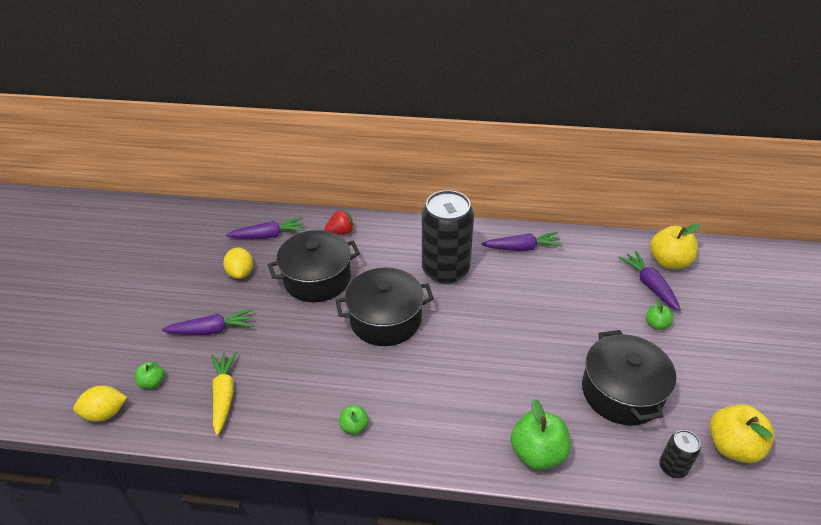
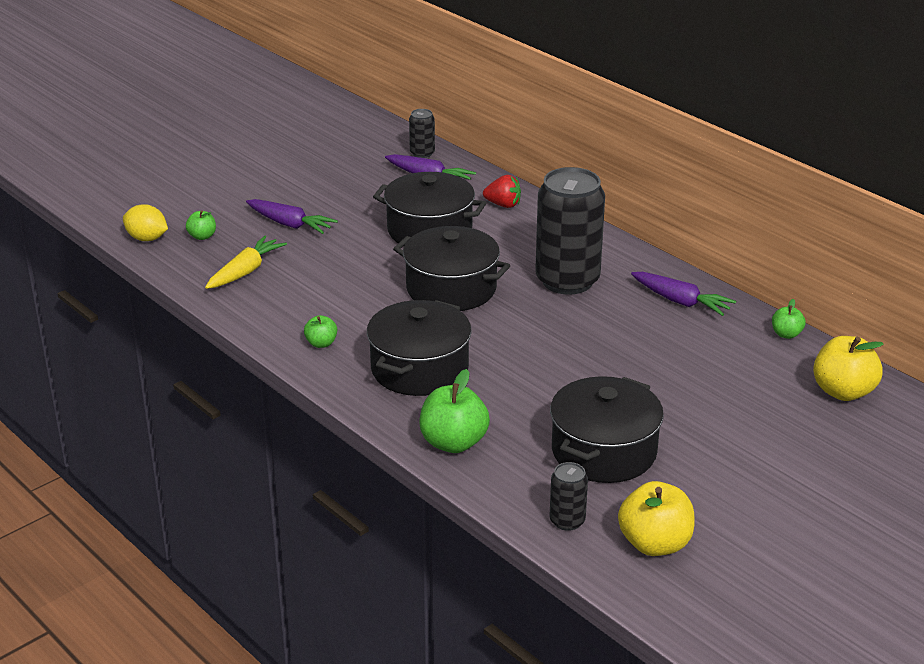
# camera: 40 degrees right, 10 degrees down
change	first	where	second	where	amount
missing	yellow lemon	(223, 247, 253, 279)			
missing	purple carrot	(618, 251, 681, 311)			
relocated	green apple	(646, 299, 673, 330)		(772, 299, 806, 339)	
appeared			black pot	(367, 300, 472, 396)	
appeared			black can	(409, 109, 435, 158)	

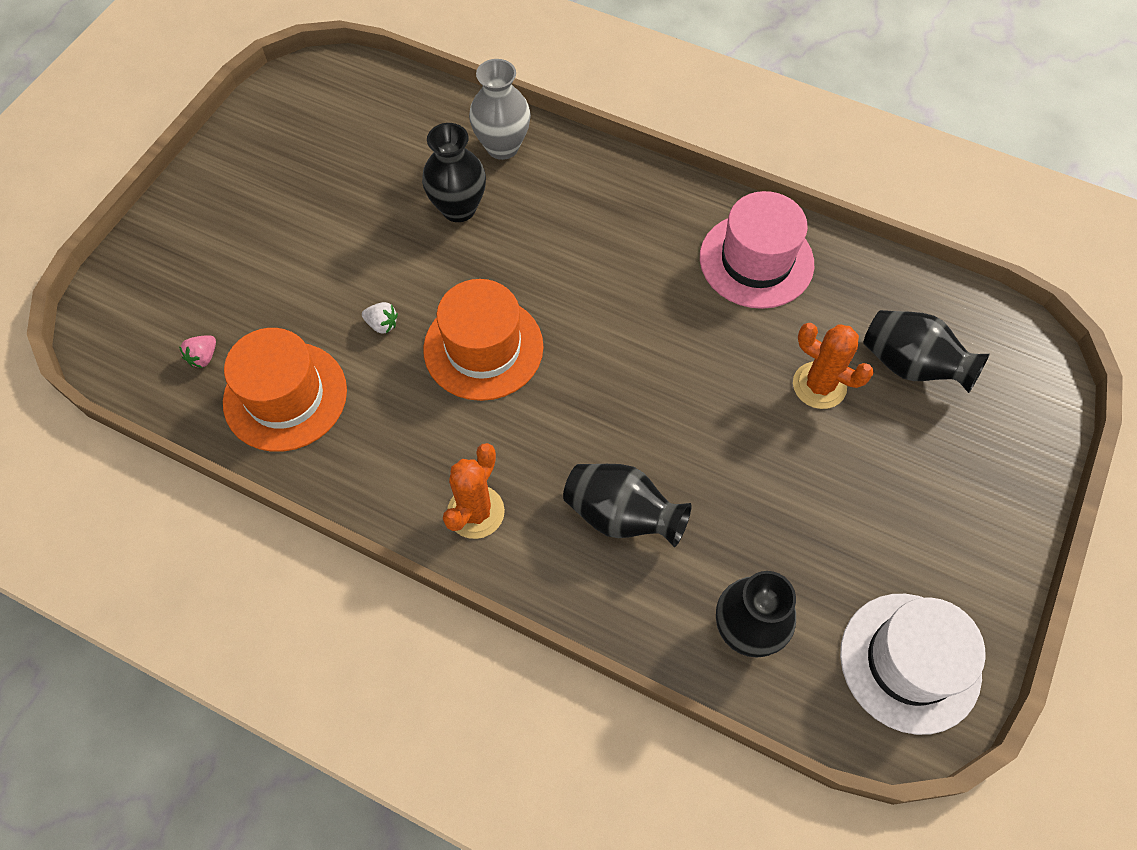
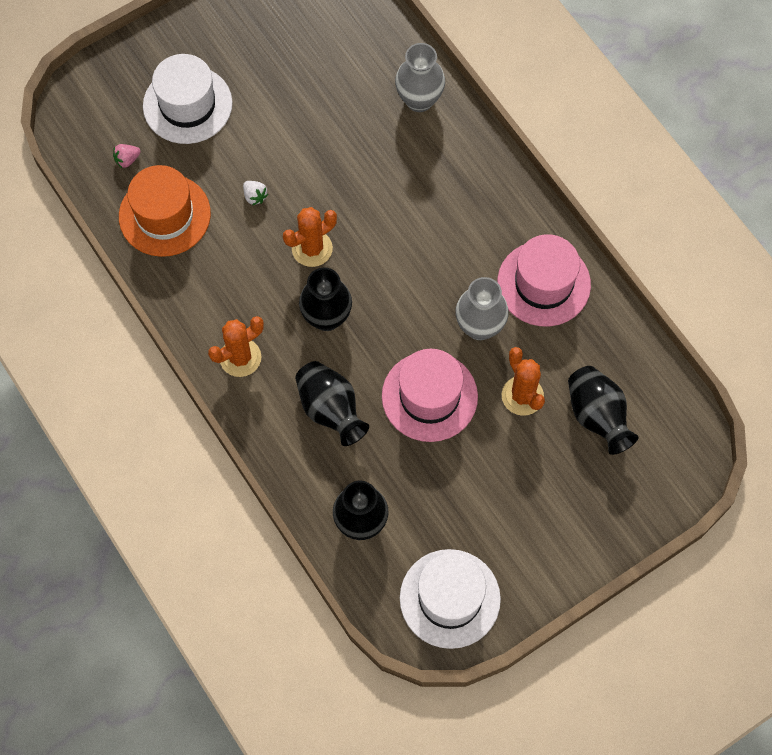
# camera: 30 degrees right, 5 degrees up
change	first	where	second	where	amount
relocated	black vase	(422, 123, 486, 222)		(299, 268, 352, 331)	
exchanged	orange hat	(423, 279, 543, 401)	orange cactus	(283, 207, 337, 267)	
appeared			white hat	(143, 54, 232, 144)	
appeared			pink hat	(382, 349, 478, 442)	
appeared			grey vase	(455, 277, 509, 340)	

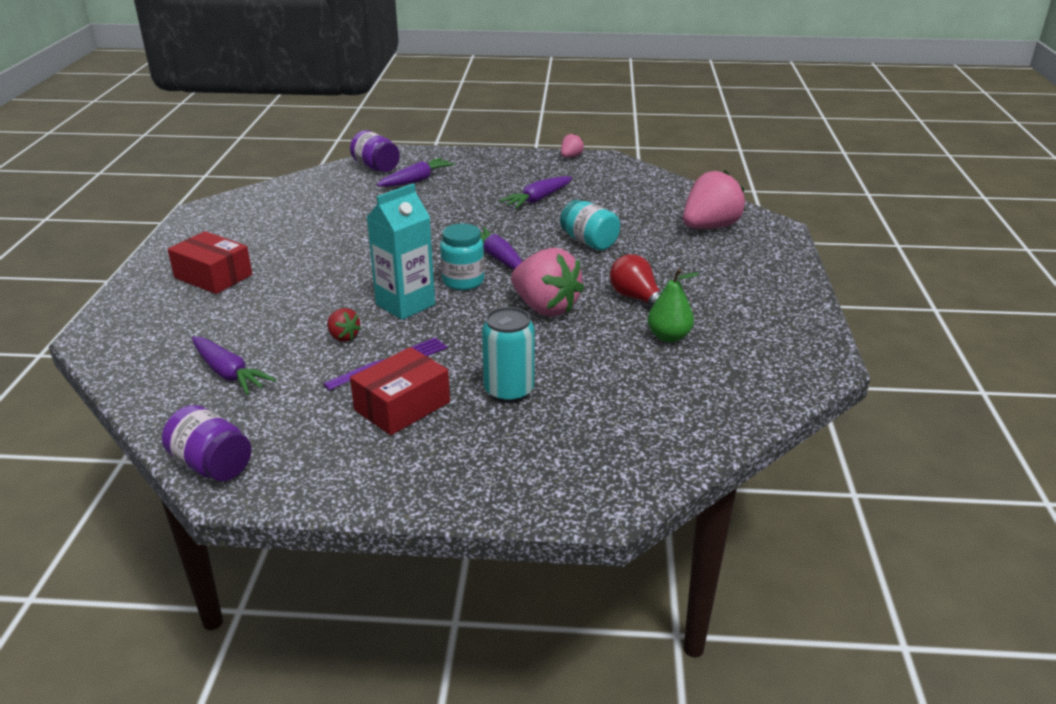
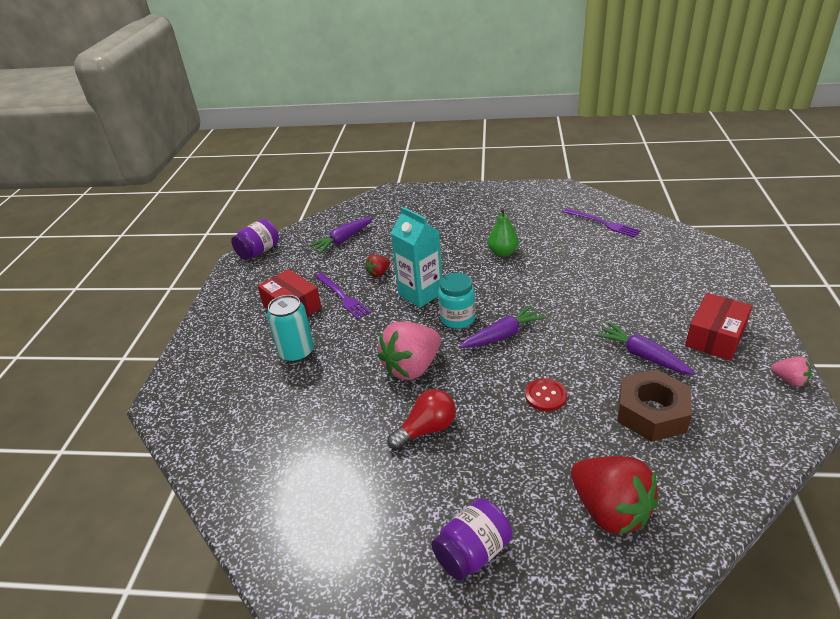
# camera: 95 degrees right, 5 degrees up
change	first	where	second	where	amount
relocated	red box	(167, 231, 252, 294)		(685, 293, 752, 361)	
relocated	purple jar	(350, 130, 400, 172)		(431, 498, 512, 581)	
missing	purple carrot	(376, 158, 455, 187)			
exchanged	turquoise jar	(560, 200, 620, 250)	red button	(525, 378, 567, 412)	
relocated	green pear	(647, 269, 699, 343)		(488, 208, 519, 257)	
colour	pink strawberry	(683, 171, 745, 229)	red strawberry	(571, 456, 658, 535)	
appeared			purple fork	(563, 208, 641, 237)	
appeared			brown nut	(617, 369, 692, 442)	

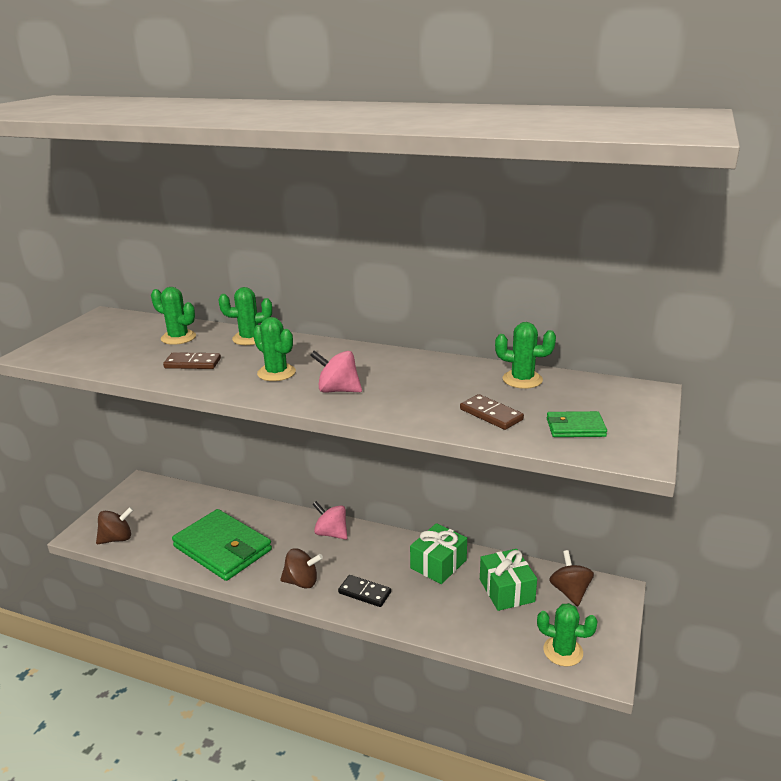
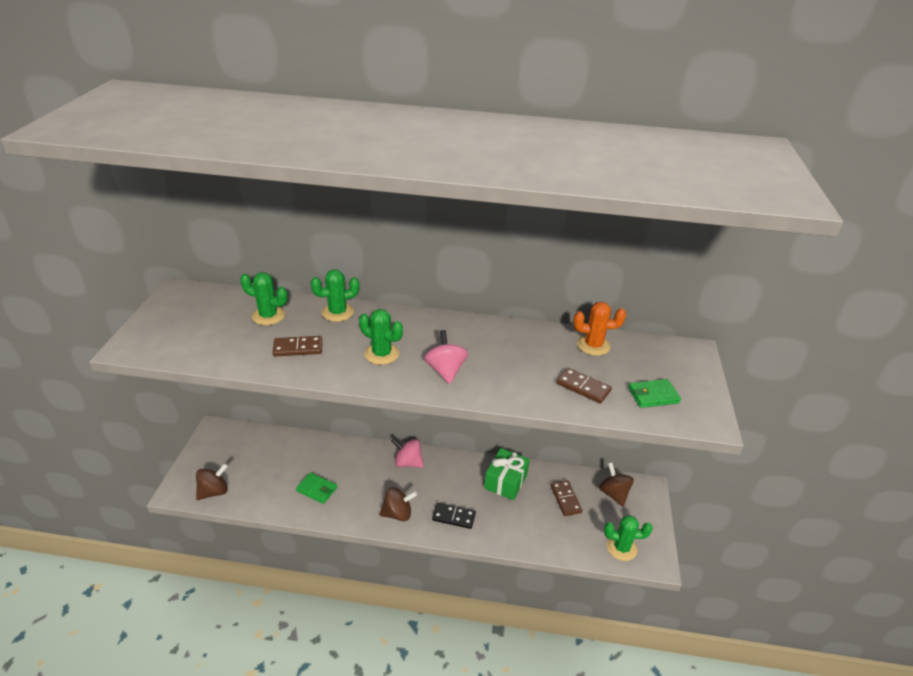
# camera: 15 degrees left, 10 degrees up
change	first	where	second	where	amount
size	green wallet	(172, 509, 272, 581)		(296, 472, 337, 504)	x0.45
spun	pink spinning top	(310, 350, 362, 393)		(424, 330, 468, 384)	75 degrees clockwise
exchanged	green gift	(480, 549, 537, 611)	brown domino	(551, 480, 582, 516)	
colour	green cactus	(495, 322, 556, 389)	orange cactus	(573, 302, 626, 356)	

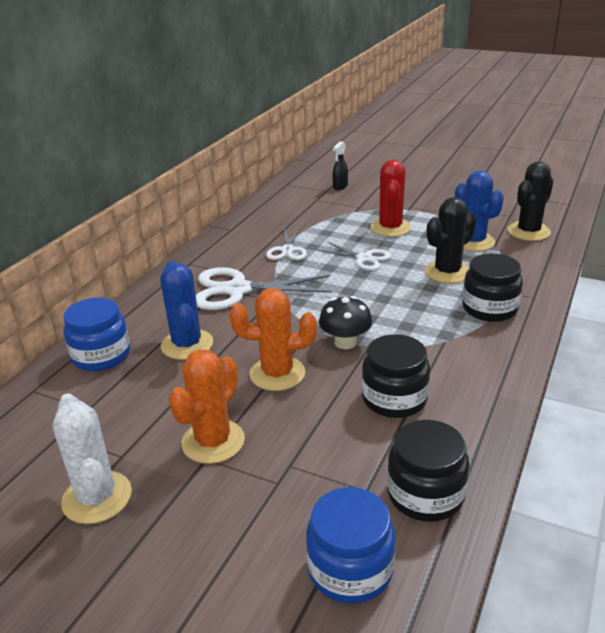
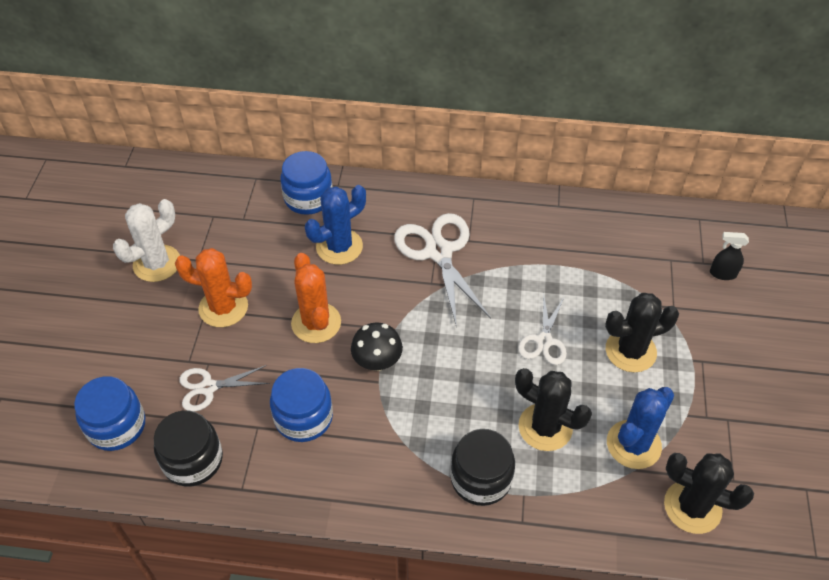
# camera: 70 degrees right, 20 degrees up
change	first	where	second	where	amount
relocated	white scissors	(266, 227, 307, 260)		(179, 365, 270, 412)	
colour	black jar	(362, 334, 430, 418)	blue jar	(270, 368, 333, 442)	
colour	red cactus	(370, 160, 411, 237)	black cactus	(605, 293, 679, 372)	

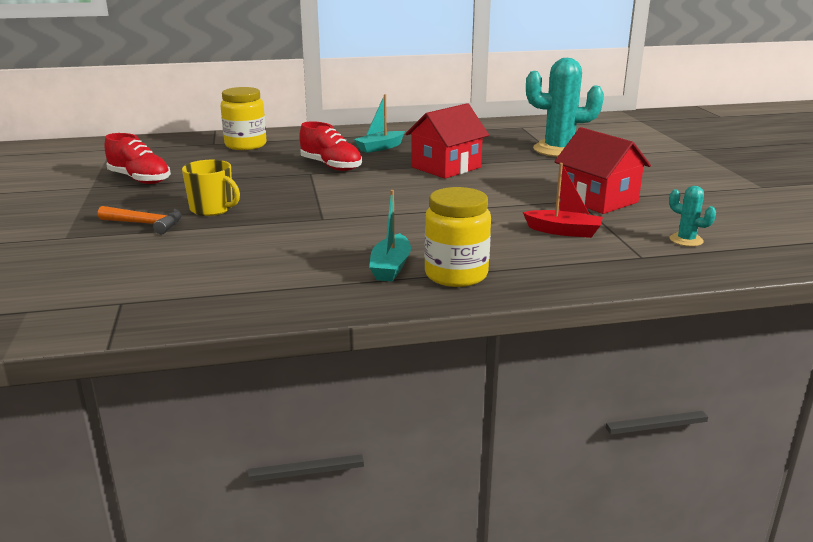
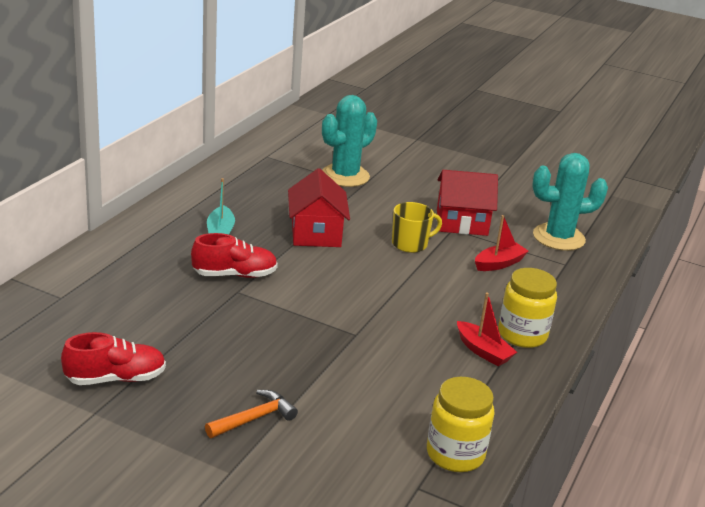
# camera: 55 degrees left, 5 degrees up
change	first	where	second	where	amount
relocated	yellow mug	(182, 160, 240, 216)		(392, 202, 442, 253)	
relocated	yellow jar	(221, 87, 267, 150)		(427, 377, 495, 472)	
colour	turquoise boat	(369, 190, 411, 282)	red boat	(457, 292, 517, 366)	
size	turquoise cactus	(669, 186, 716, 246)		(532, 153, 608, 251)	x2.16

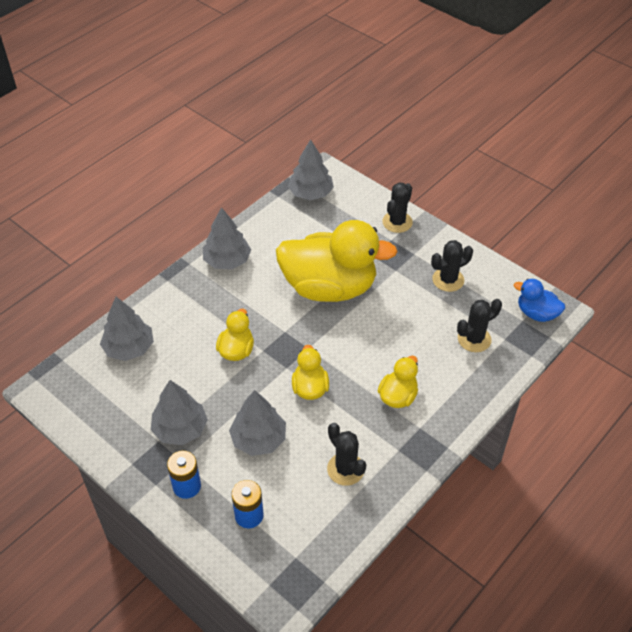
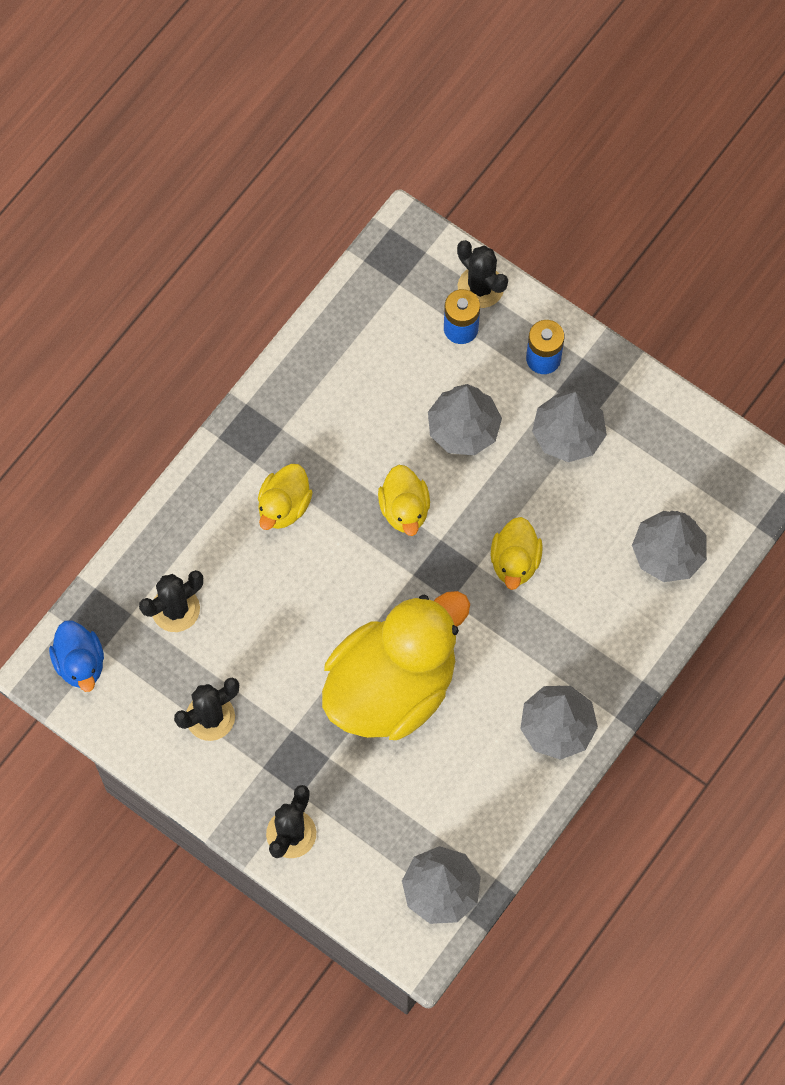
# camera: 175 degrees right, 20 degrees up
change	first	where	second	where	amount
spun	yellow duck	(276, 220, 398, 302)		(322, 591, 470, 740)	135 degrees clockwise
relocated	black cactus	(327, 423, 366, 486)		(457, 240, 508, 308)	
spun	blue duck	(514, 279, 565, 322)		(49, 621, 104, 692)	45 degrees clockwise

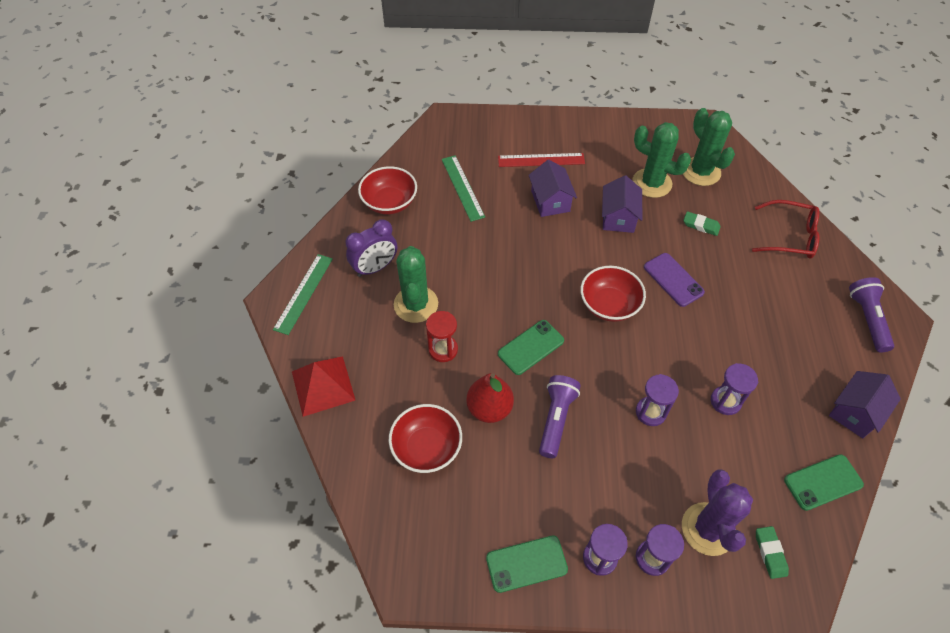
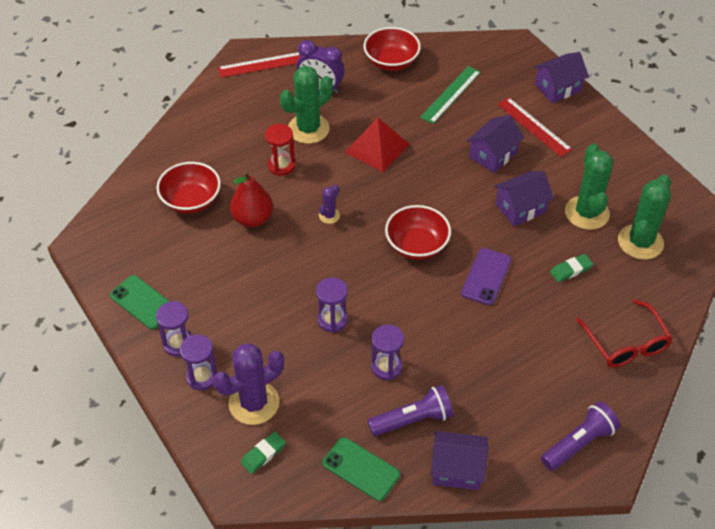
# camera: 55 degrees right, 5 degrees down
change	first	where	second	where	amount
colour	green ruler	(273, 254, 333, 335)	red ruler	(218, 52, 301, 78)	
relocated	red pyramid	(292, 356, 356, 417)		(345, 118, 410, 172)	
exchanged	green phone	(498, 320, 564, 375)	purple cactus	(319, 185, 340, 224)	
relocated	purple flashlight	(539, 375, 581, 458)		(368, 385, 453, 436)	
spun	green eraser	(683, 211, 721, 236)		(550, 254, 593, 282)	75 degrees clockwise
appeared			purple house	(534, 52, 589, 103)	

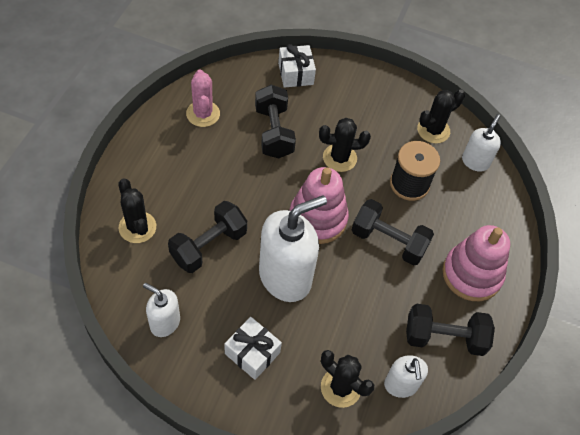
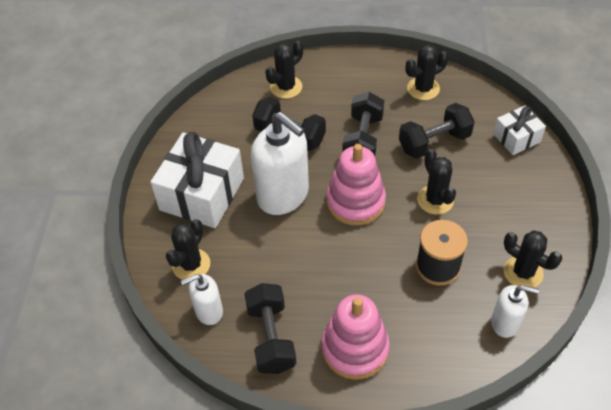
# camera: 80 degrees right, 5 degrees down
change	first	where	second	where	amount
missing	white soap dispenser	(143, 283, 180, 337)			
colour	pink cactus	(186, 70, 220, 127)	black cactus	(406, 45, 448, 100)	
size	white gift	(225, 317, 282, 380)		(150, 132, 244, 228)	x1.85
relocated	black dumbbell	(352, 199, 434, 266)		(342, 92, 384, 156)	

